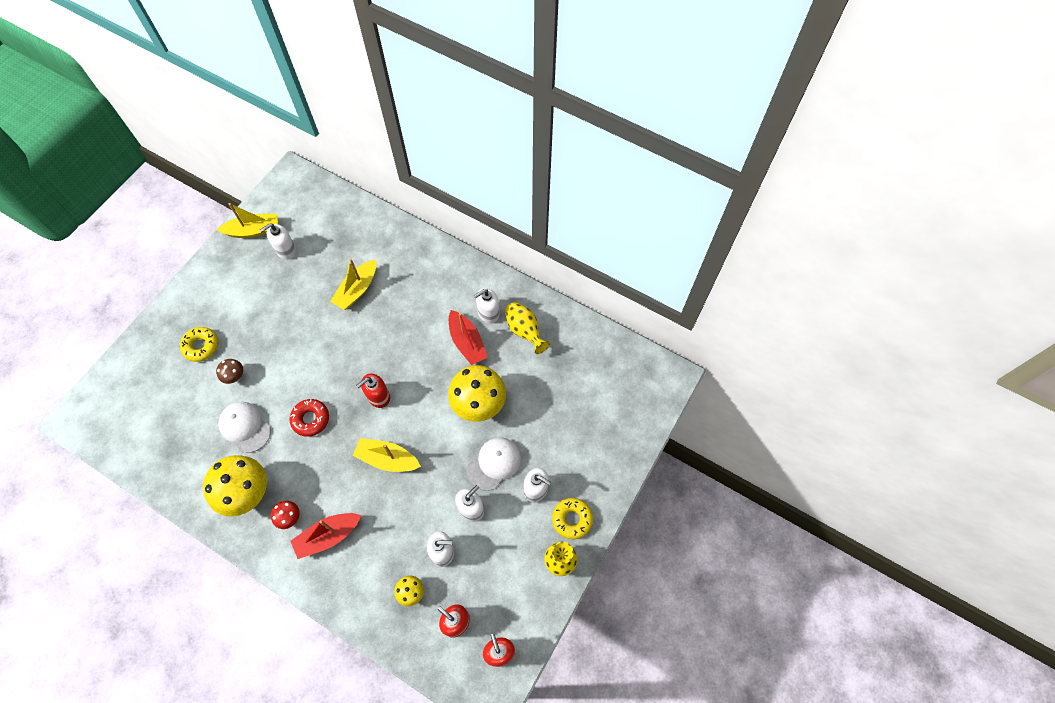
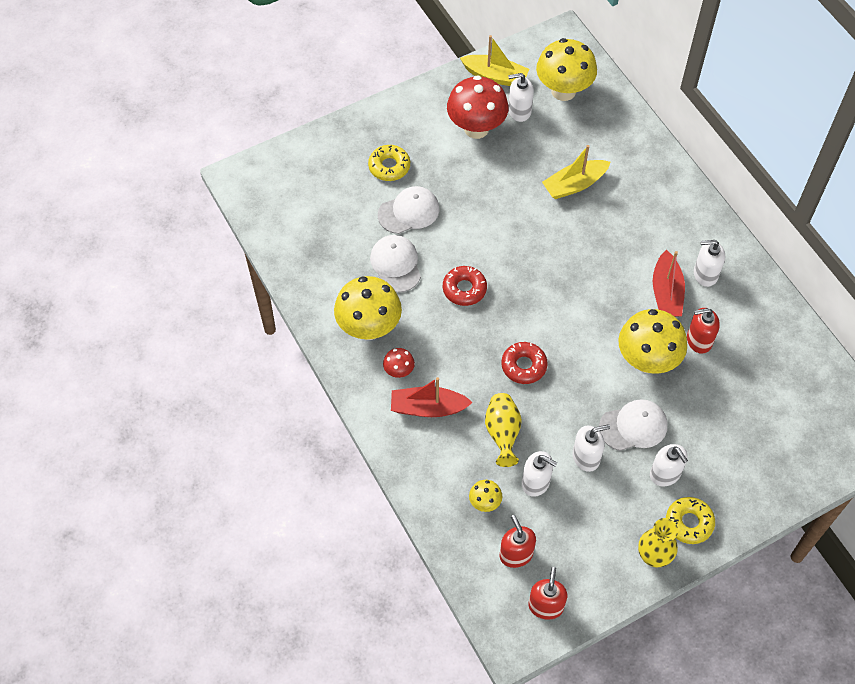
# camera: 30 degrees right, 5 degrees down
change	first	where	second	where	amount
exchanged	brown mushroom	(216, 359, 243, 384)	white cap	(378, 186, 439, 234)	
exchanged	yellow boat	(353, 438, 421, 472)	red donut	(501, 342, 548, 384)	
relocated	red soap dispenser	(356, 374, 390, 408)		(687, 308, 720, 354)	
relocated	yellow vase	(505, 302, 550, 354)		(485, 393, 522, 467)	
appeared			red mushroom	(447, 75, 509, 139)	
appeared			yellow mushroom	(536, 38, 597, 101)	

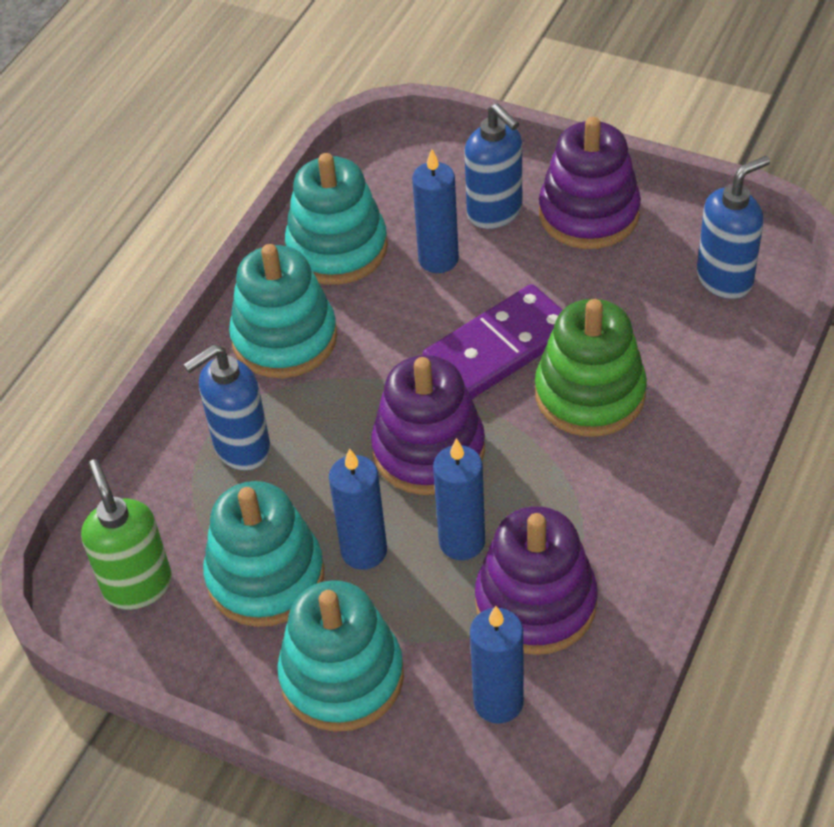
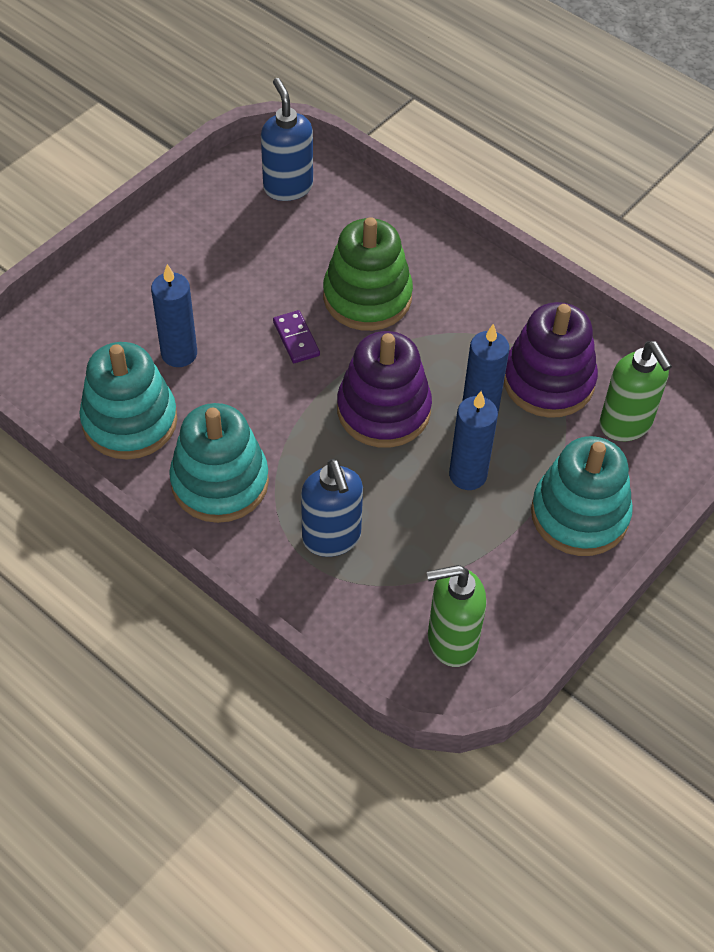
# camera: 80 degrees left, 5 degrees up
change	first	where	second	where	amount
missing	turquoise stacking toy	(203, 481, 324, 627)			
size	purple domino	(422, 284, 563, 399)		(273, 310, 320, 363)	x0.48
missing	blue soap dispenser	(464, 103, 522, 229)			
exchanged	blue candle	(470, 606, 524, 724)	green soap dispenser	(599, 341, 672, 441)	
missing	purple stacking toy	(539, 117, 641, 249)			

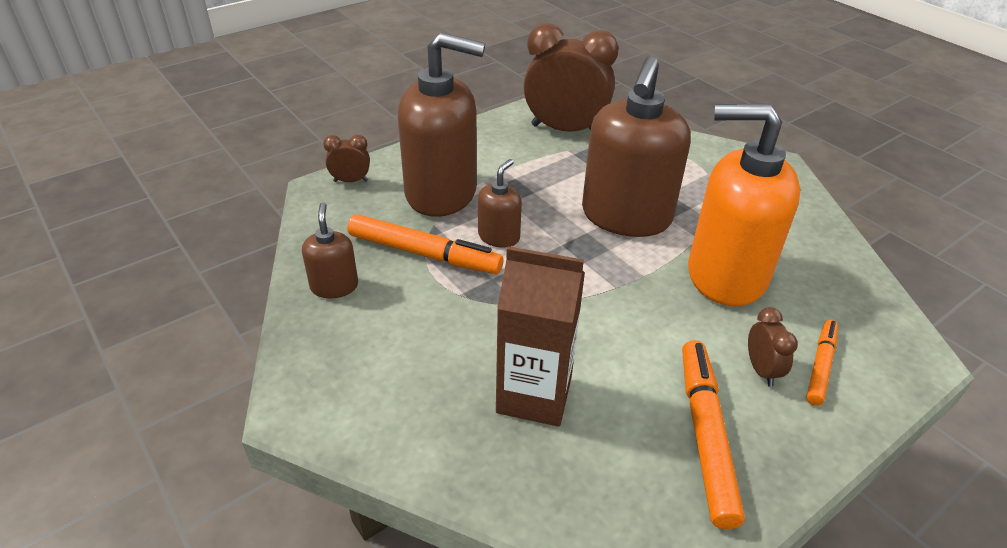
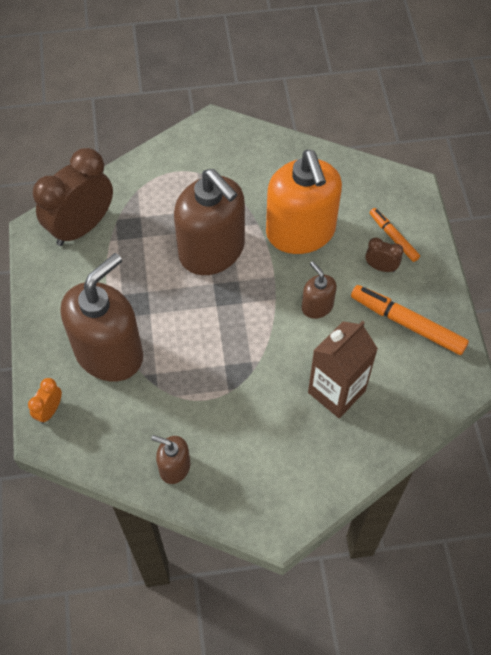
# camera: 60 degrees left, 20 degrees up
change	first	where	second	where	amount
colour	brown clock	(323, 135, 370, 182)	orange clock	(28, 378, 62, 424)	
missing	orange marker	(347, 214, 503, 274)			
relocated	brown soap dispenser	(478, 159, 522, 248)		(302, 261, 337, 319)	
spun	orange soap dispenser	(688, 104, 800, 306)		(266, 150, 342, 254)	60 degrees counterclockwise

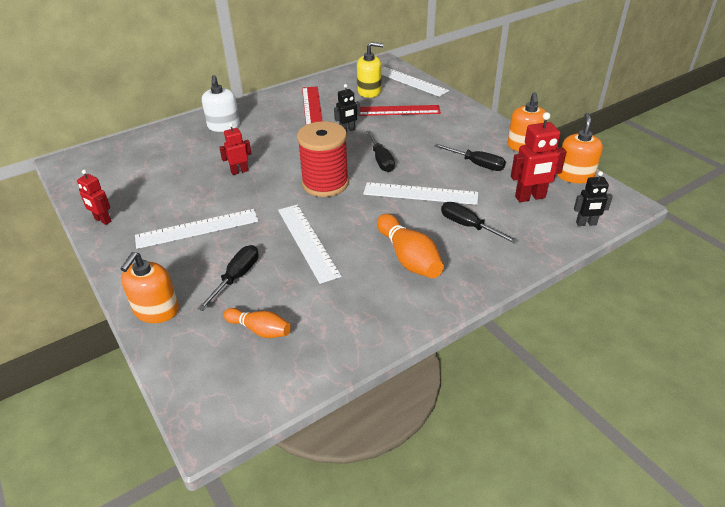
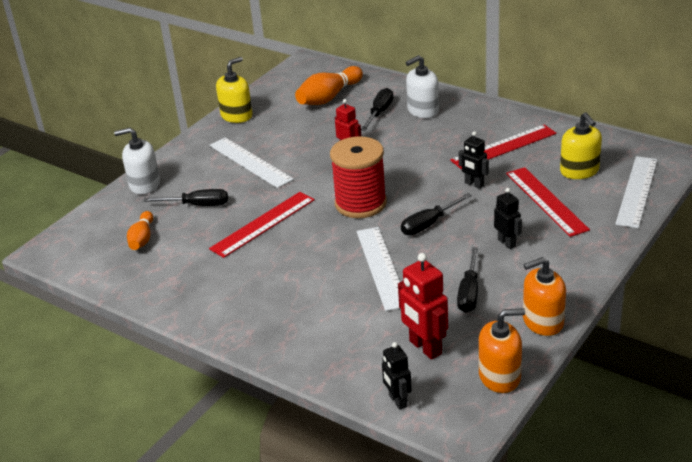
# camera: 70 degrees right, 5 degrees down
change	first	where	second	where	amount
exchanged	red robot	(77, 169, 111, 225)	yellow soap dispenser	(216, 57, 253, 123)	
colour	orange soap dispenser	(120, 252, 179, 323)	white soap dispenser	(114, 128, 160, 194)	
colour	white ruler	(278, 204, 342, 284)	red ruler	(209, 192, 315, 258)	
relocated	orange bowling pin	(377, 214, 444, 278)		(295, 66, 363, 105)	
relocated	black screwdriver	(441, 202, 518, 244)		(361, 88, 394, 131)	
appeared			black robot	(494, 188, 522, 249)	

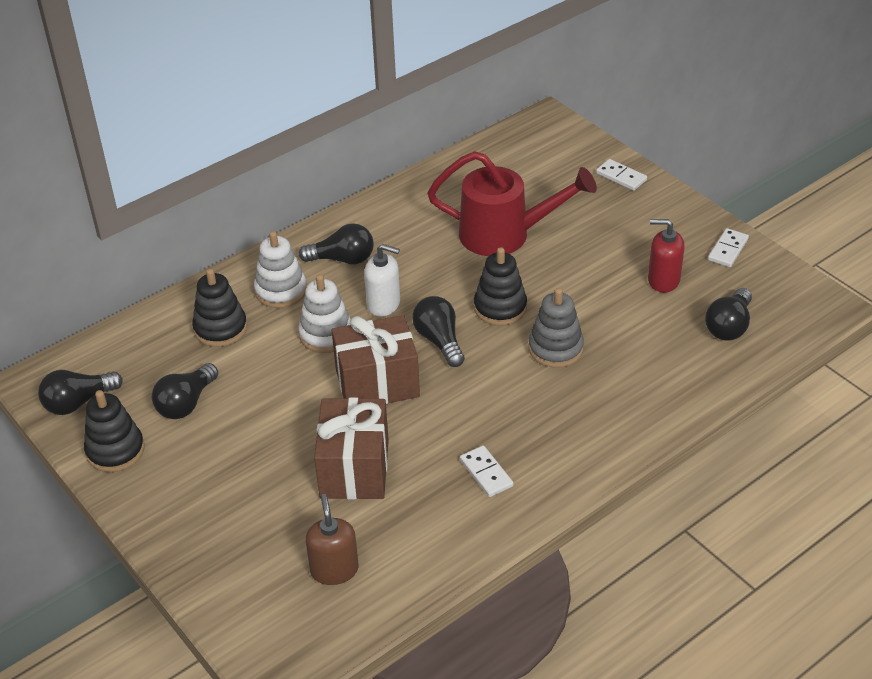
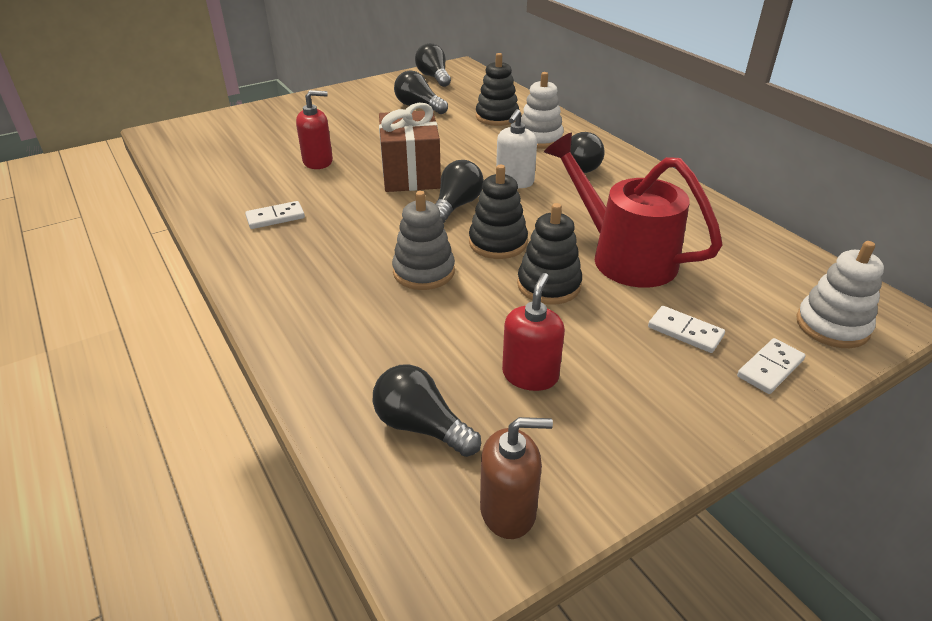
# camera: 95 degrees right, 5 degrees down
change	first	where	second	where	amount
relocated	black stacking toy	(84, 390, 144, 472)		(517, 203, 582, 305)	
relocated	white stacking toy	(298, 274, 351, 353)		(796, 241, 884, 348)	
relocated	brown soap dispenser	(306, 494, 359, 585)		(480, 417, 553, 539)	
exchanged	brown gift	(314, 397, 389, 499)	red soap dispenser	(296, 90, 333, 169)	
spun	black light bulb	(412, 296, 465, 367)		(435, 160, 484, 223)	45 degrees counterclockwise
spun	red watering can	(427, 151, 597, 256)		(544, 133, 723, 288)	120 degrees clockwise
relocated	white domino	(708, 228, 749, 267)		(648, 306, 725, 353)	

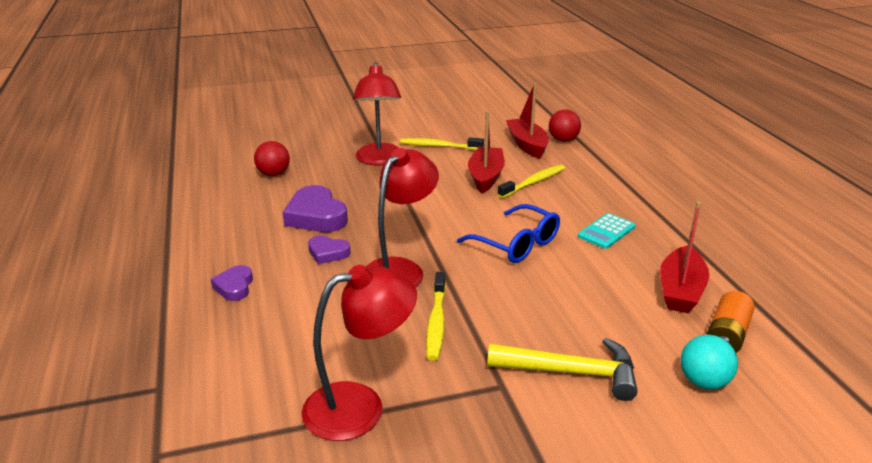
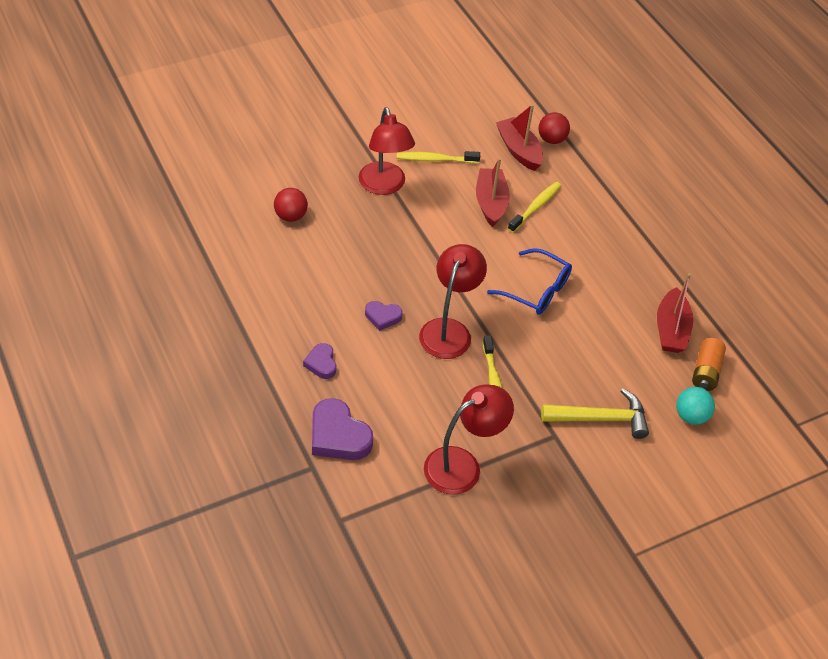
# camera: 15 degrees left, 20 degrees up
change	first	where	second	where	amount
relocated	purple heart	(283, 185, 348, 232)		(312, 398, 373, 460)	
missing	turquoise calculator	(578, 213, 635, 249)			

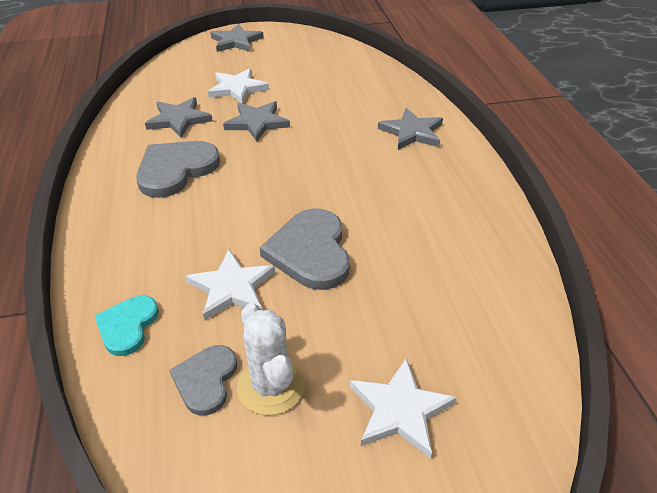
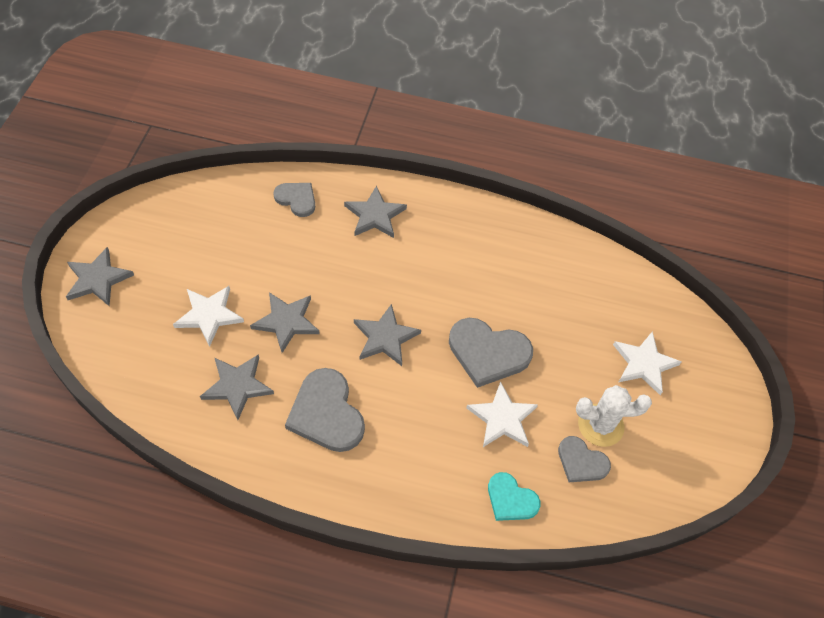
# camera: 70 degrees left, 15 degrees up
change	first	where	second	where	amount
appeared			grey heart	(273, 183, 315, 217)	
appeared			grey star	(354, 304, 421, 366)	

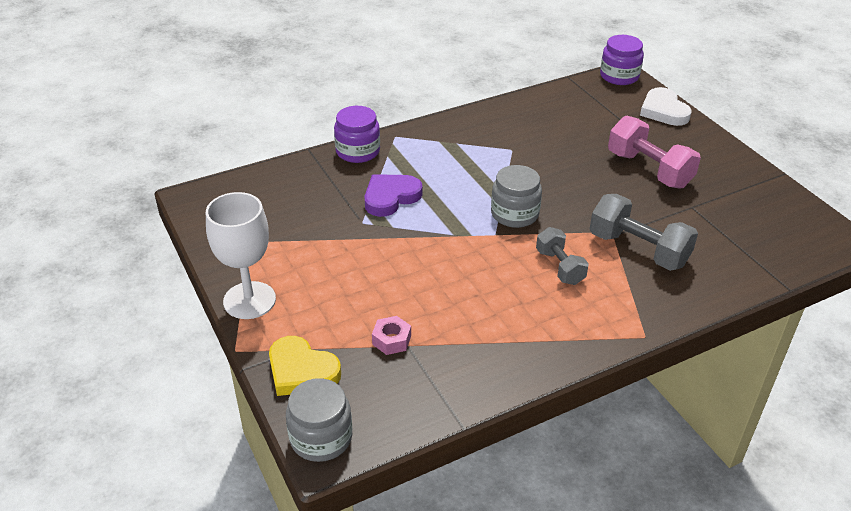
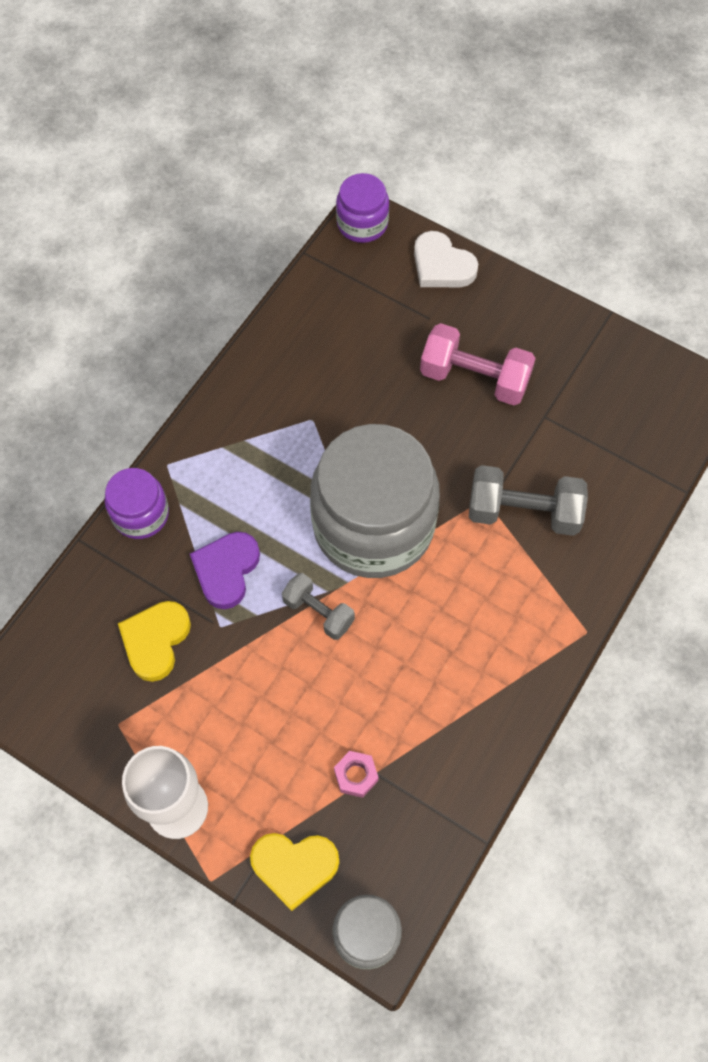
# camera: 30 degrees left, 25 degrees up
change	first	where	second	where	amount
size	grey jar	(491, 165, 542, 228)		(310, 424, 440, 578)	x2.10
relocated	grey dumbbell	(536, 227, 589, 285)		(282, 573, 355, 640)	
appeared			yellow heart	(118, 601, 191, 682)	

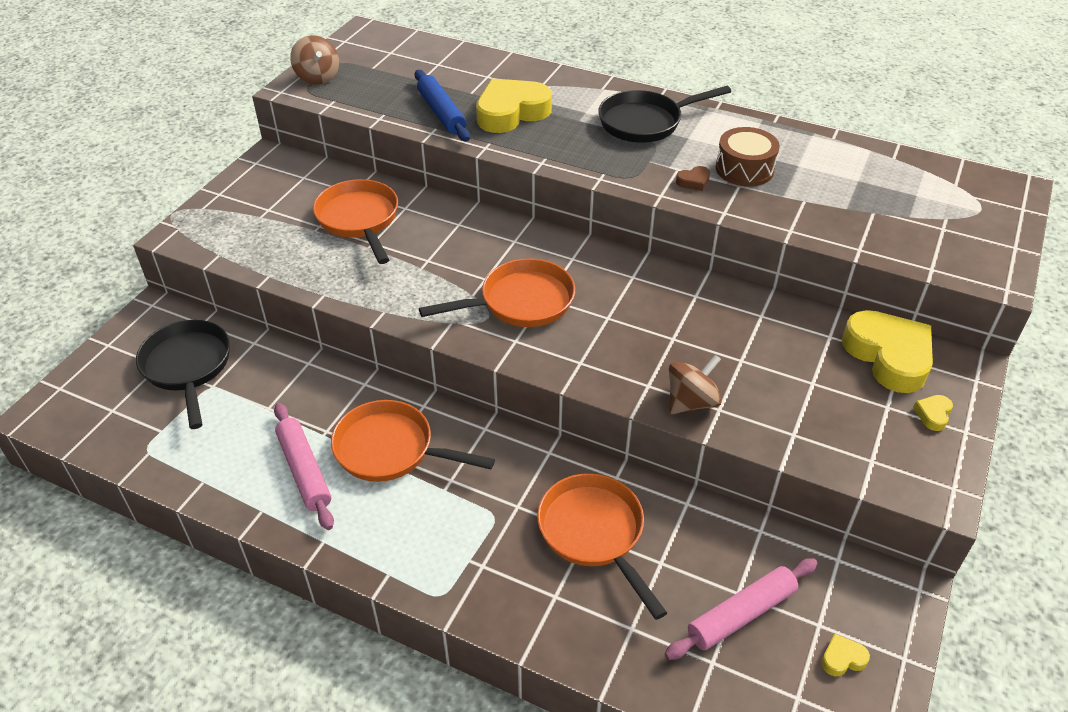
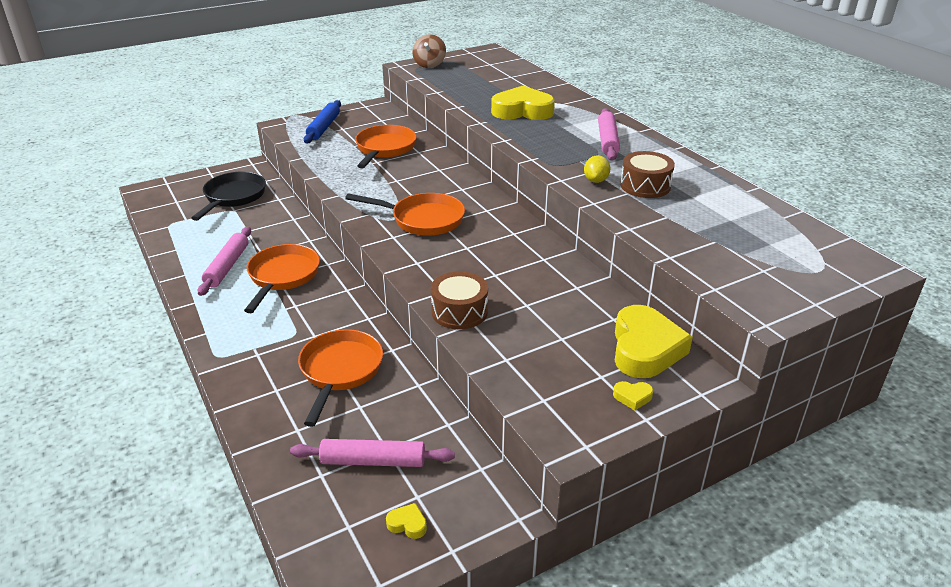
# camera: 35 degrees right, 10 degrees down
change	first	where	second	where	amount
spun	orange pan	(331, 400, 495, 482)		(244, 244, 320, 313)	45 degrees clockwise
relocated	blue rolling pin	(415, 70, 470, 141)		(304, 100, 341, 144)	
exchanged	black pan	(598, 86, 731, 143)	pink rolling pin	(598, 108, 620, 161)	
exchanged	brown spinning top	(669, 354, 722, 414)	brown drum	(431, 271, 488, 330)	
exchanged	brown heart	(676, 166, 710, 191)	yellow lemon	(584, 155, 611, 183)	
spun	yellow heart	(913, 395, 953, 431)		(613, 381, 653, 410)	150 degrees counterclockwise

